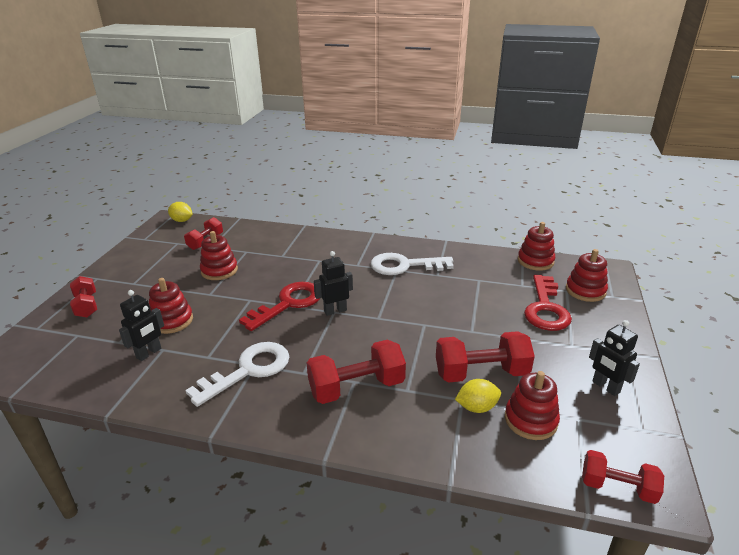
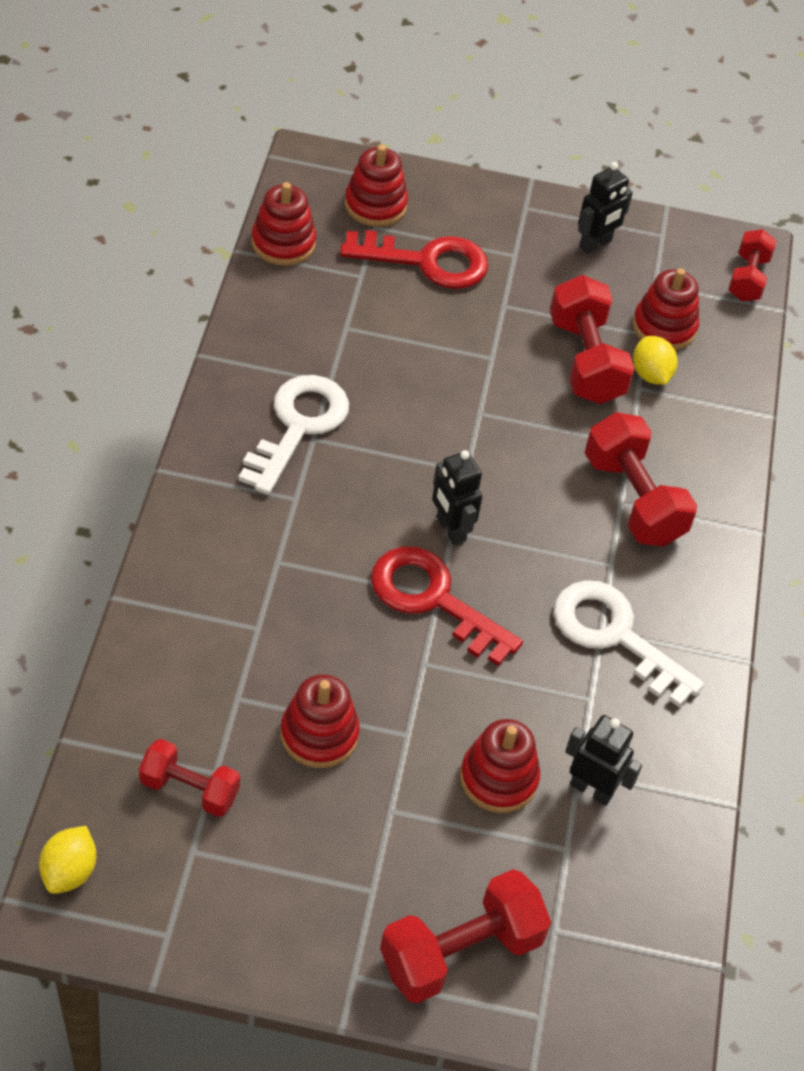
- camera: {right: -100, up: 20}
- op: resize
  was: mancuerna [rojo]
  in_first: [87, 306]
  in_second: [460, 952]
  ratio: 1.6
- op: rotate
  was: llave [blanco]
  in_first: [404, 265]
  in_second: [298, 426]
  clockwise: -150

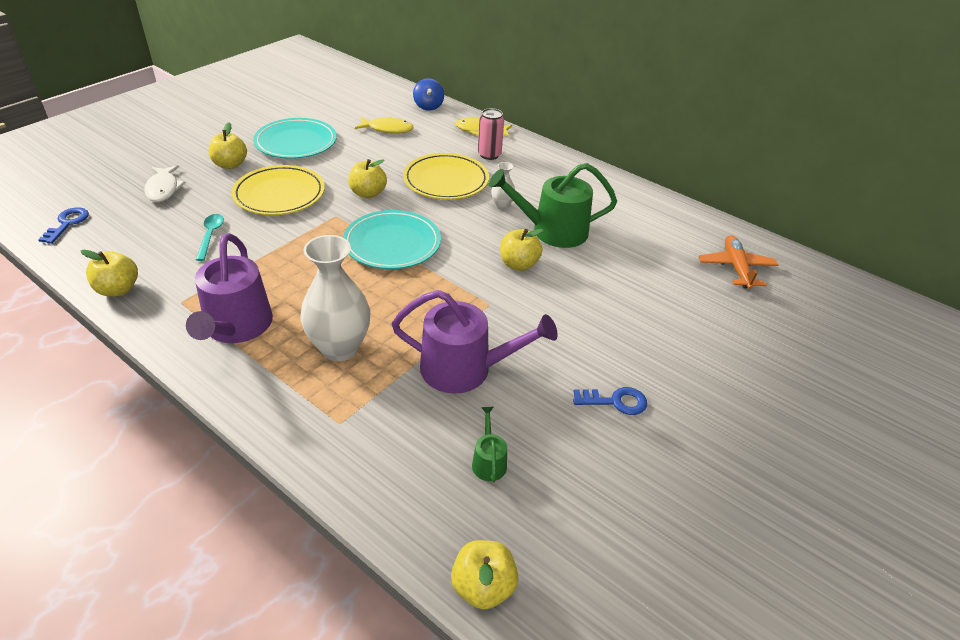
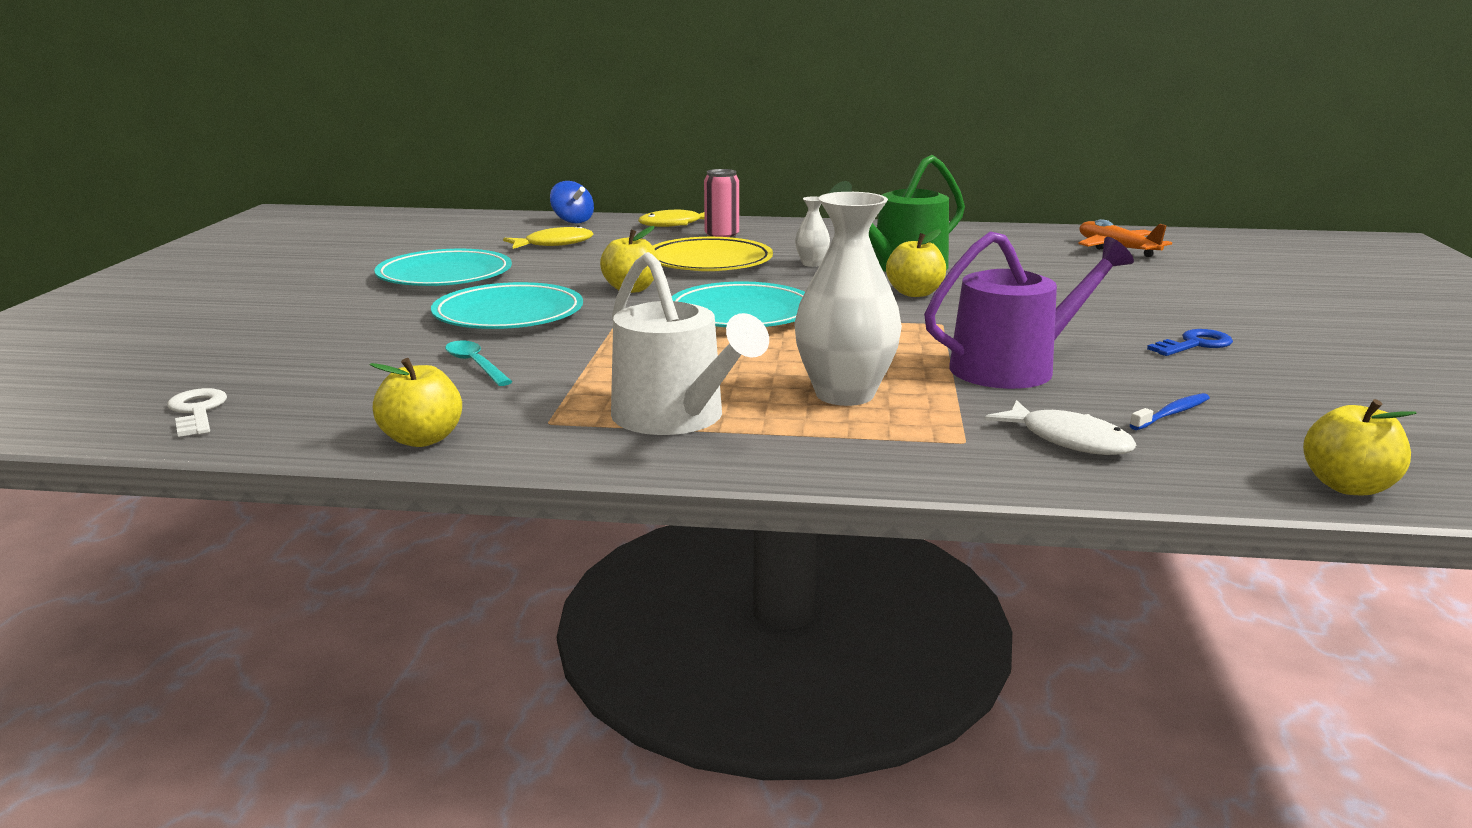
- camera: {right: -30, up: -20}
- op: recolor
  was: llave [azul]
  now: llave [blanco]
  in_first: [67, 223]
  in_second: [197, 411]
- op: move
  was: pez [blanco]
  in_first: [163, 189]
  in_second: [1068, 440]
- op: recolor
  was: regadera [morado]
  now: regadera [blanco]
  in_first: [236, 327]
  in_second: [675, 417]
- op: delete
  was: manzana [amarillo]
  in_first: [230, 164]
- op: recolor
  was: plato [amarillo]
  now: plato [turquesa]
  in_first: [279, 194]
  in_second: [508, 314]
- op: replace
  was: regadera [verde]
  now: cepillo de dientes [azul]
  in_first: [488, 461]
  in_second: [1172, 413]

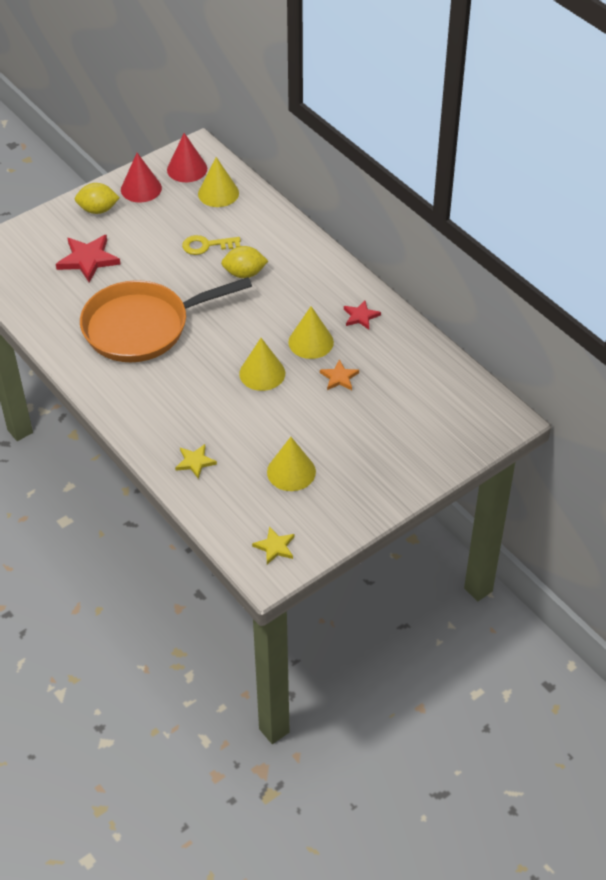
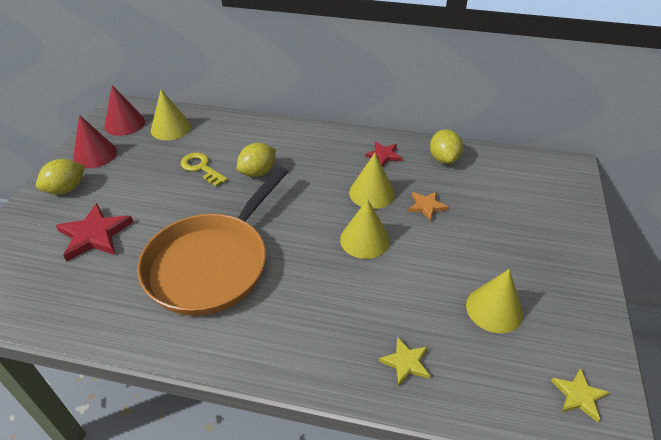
- camera: {right: -40, up: -5}
- op: rotate
  was: llave [amarillo]
  in_first: [206, 245]
  in_second: [201, 168]
  clockwise: 90
- op: insert
  now: limón [amarillo]
  in_second: [443, 159]

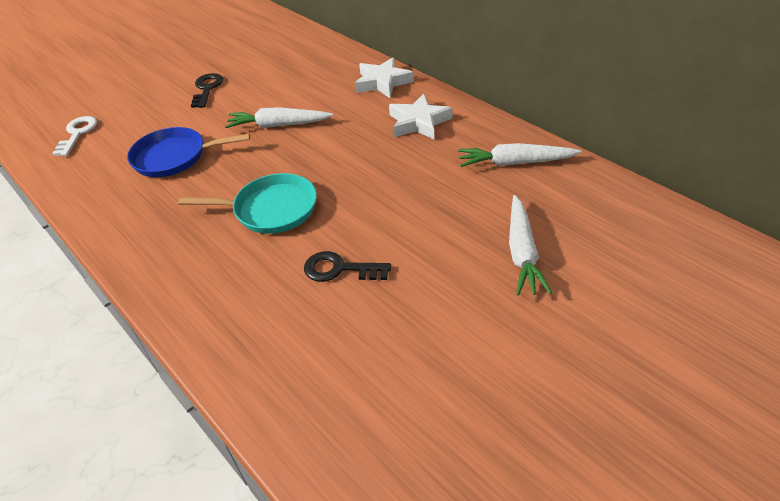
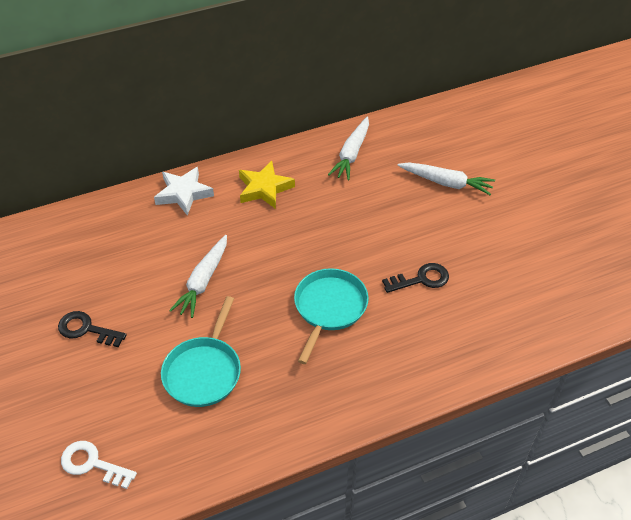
- camera: {right: -75, up: 5}
- op: recolor
  was: sartén [azul]
  now: sartén [turquesa]
  in_first: [174, 157]
  in_second: [204, 372]
- op: rotate
  was: llave [negro]
  in_first: [339, 269]
  in_second: [421, 279]
  clockwise: -135
- op: recolor
  was: estrella [blanco]
  now: estrella [amarillo]
  in_first: [419, 122]
  in_second: [264, 188]

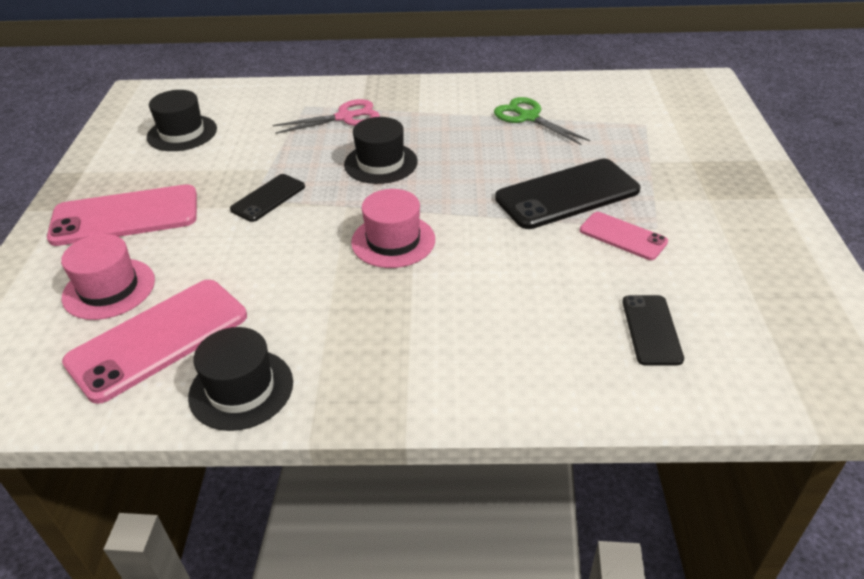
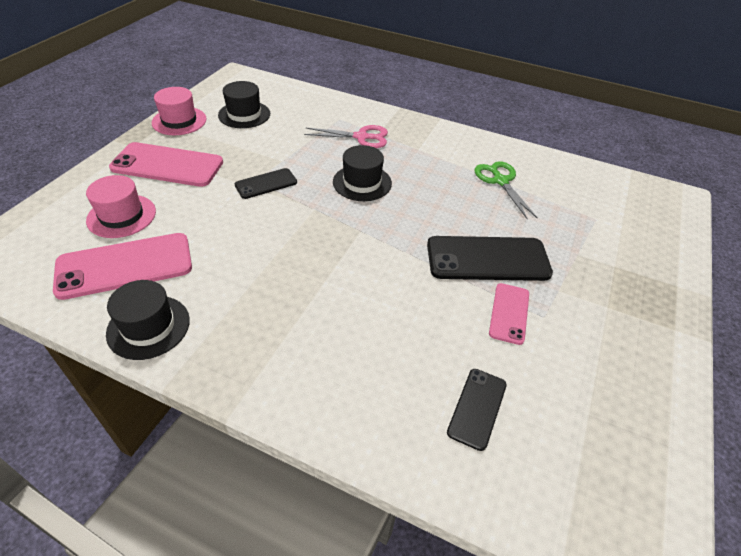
- camera: {right: 20, up: 5}
- op: move
  was: sombrero [rosa]
  in_first: [393, 241]
  in_second: [179, 121]
- op: rotate
  was: móvil [rosa]
  in_first: [623, 236]
  in_second: [509, 313]
  clockwise: 45

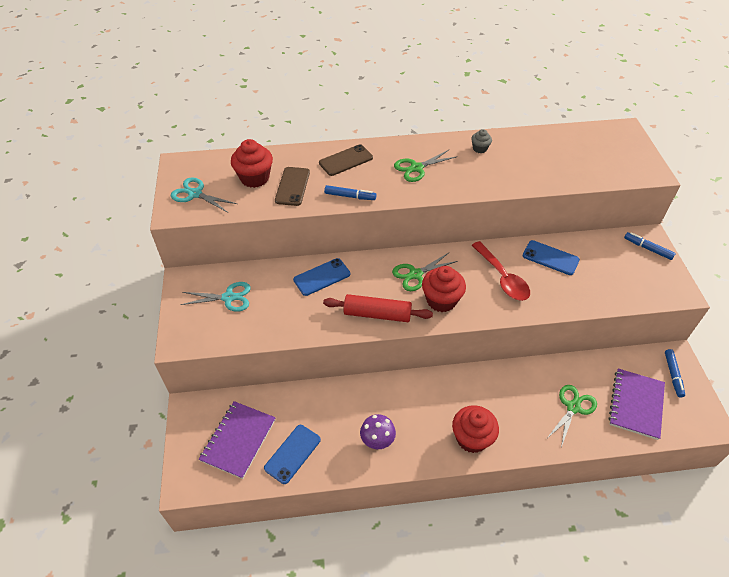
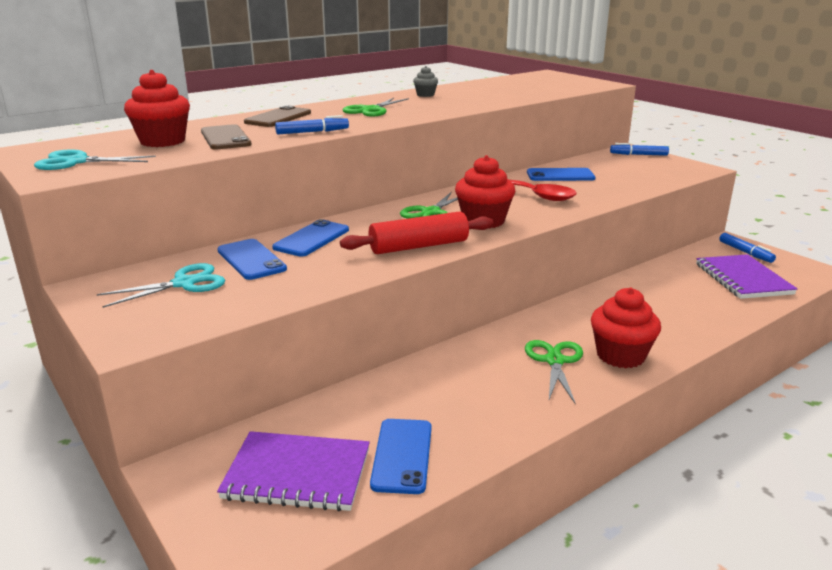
- camera: {right: -30, up: -25}
- op: rotate
  was: cuaderno [morado]
  in_first: [238, 440]
  in_second: [297, 474]
  clockwise: -75
- op: delete
  was: seta [morado]
  in_first: [377, 441]
- op: move
  was: tijeras [verde]
  in_first: [573, 407]
  in_second: [554, 361]
- op: insert
  now: móvil [azul]
  in_second: [251, 260]

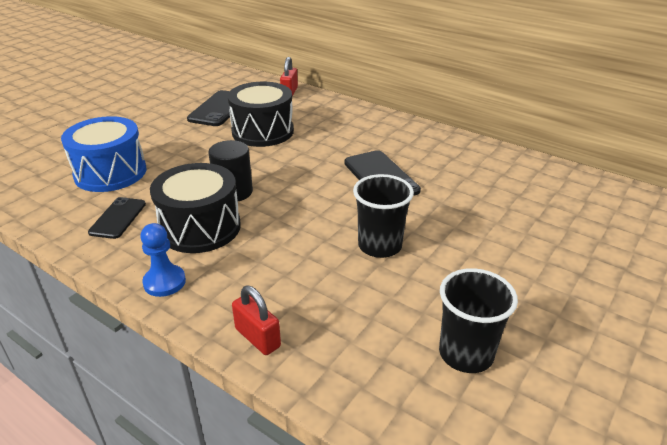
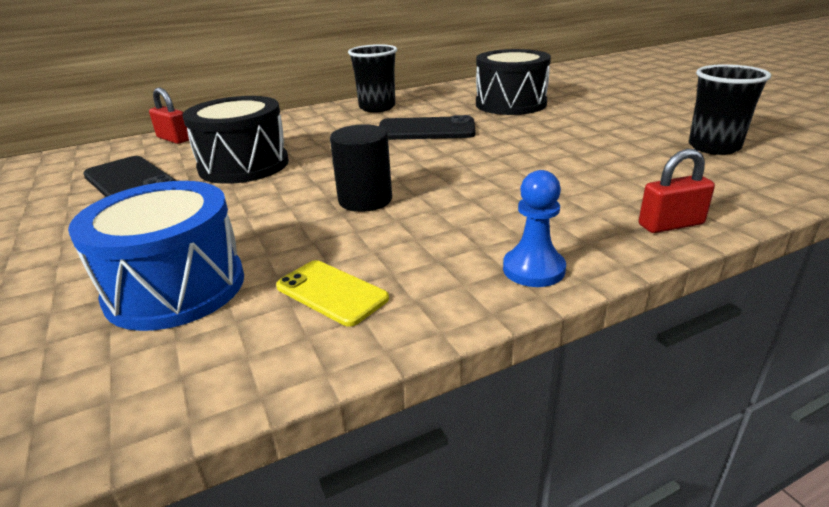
- camera: {right: -60, up: -5}
- op: recolor
  was: móvil [negro]
  now: móvil [amarillo]
  in_first: [118, 218]
  in_second: [331, 292]
- op: move
  was: tambor [negro]
  in_first: [200, 228]
  in_second: [510, 104]
- op: move
  was: vaso [negro]
  in_first: [380, 246]
  in_second: [377, 107]

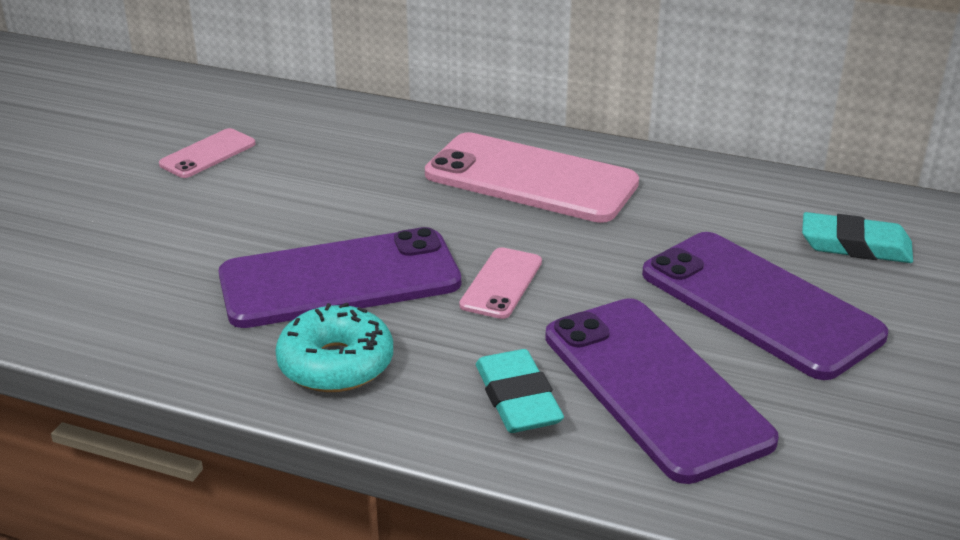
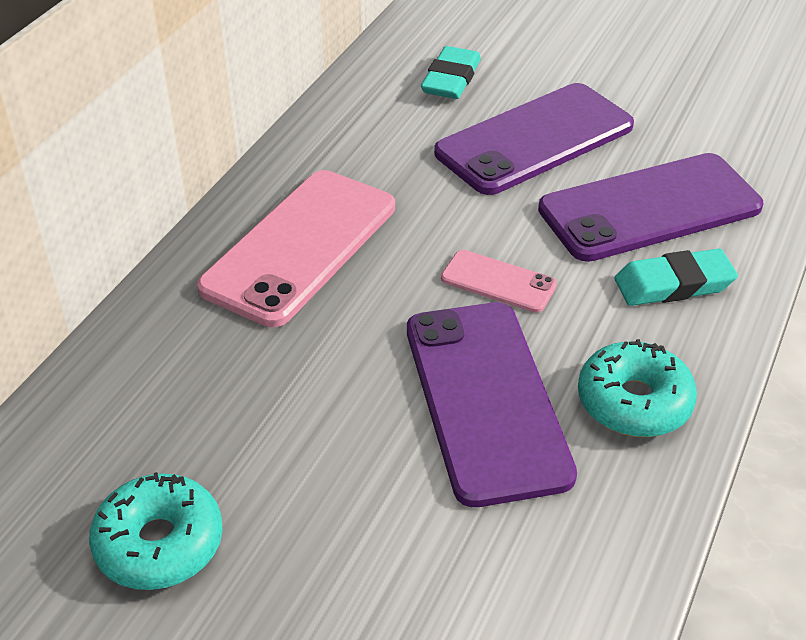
- camera: {right: -85, up: 10}
- op: replace
  was: móvil [rosa]
  now: rosquilla [turquesa]
  in_first: [208, 154]
  in_second: [159, 543]

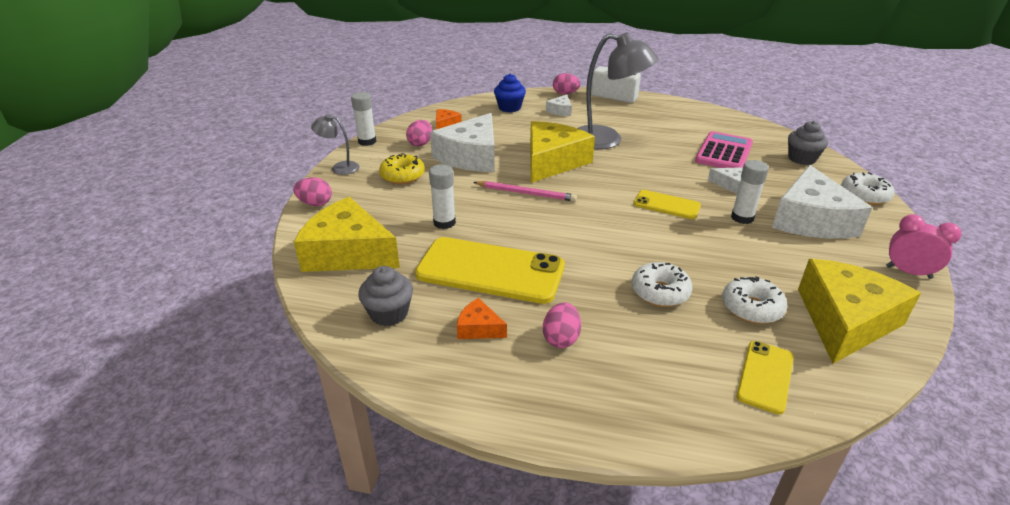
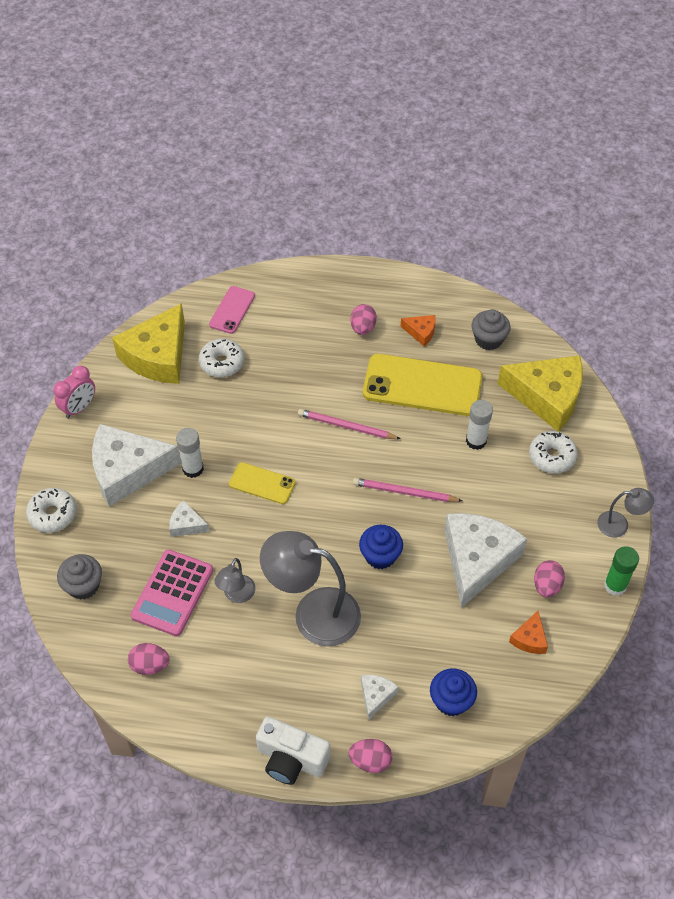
- camera: {right: 175, up: 20}
- op: move
  was: huevo [rosa]
  in_first: [315, 203]
  in_second: [150, 665]
- op: recolor
  was: barra de pegamento [blanco]
  now: barra de pegamento [verde]
  in_first: [367, 141]
  in_second: [615, 585]
- op: delete
  was: rosquilla [amarillo]
  in_first: [402, 176]
- op: replace
  was: queso [amarillo]
  now: magdalena [azul]
  in_first: [552, 162]
  in_second: [380, 556]
- op: move
  was: rosquilla [blanco]
  in_first: [660, 292]
  in_second: [552, 456]
- op: recolor
  was: móvil [amarillo]
  now: móvil [rosa]
  in_first: [765, 376]
  in_second: [232, 310]
- op: rotate
  was: queso [blanco]
  in_first: [811, 220]
  in_second: [127, 470]
  clockwise: -105
- op: rotate
  was: despertador [rosa]
  in_first: [908, 272]
  in_second: [79, 408]
  clockwise: -75
- op: insert
  now: lámpara [gris]
  in_second: [237, 595]
- op: insert
  now: lápiz [rosa]
  in_second: [346, 426]

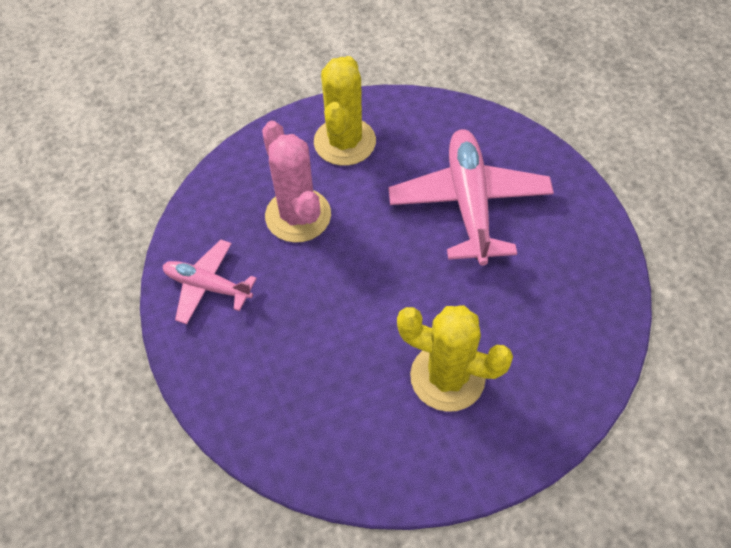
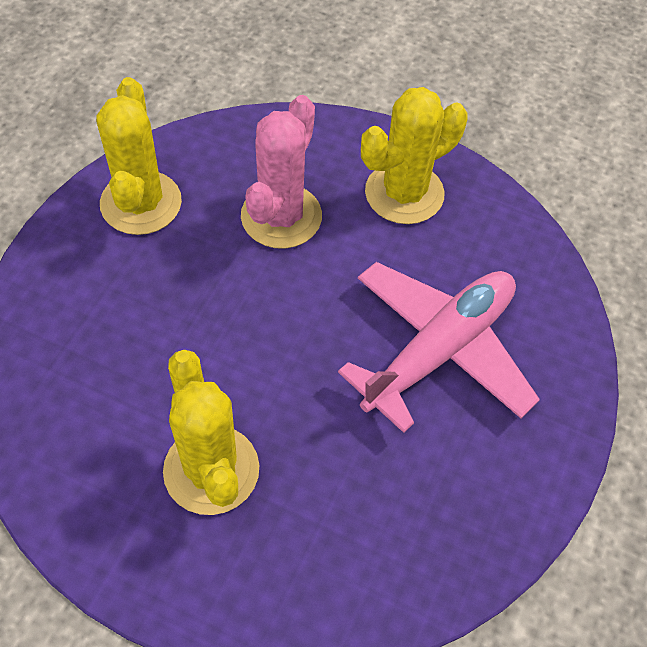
- camera: {right: 45, up: 0}
- op: replace
  was: avión [rosa]
  now: cactus [amarillo]
  in_first: [207, 286]
  in_second: [141, 203]

